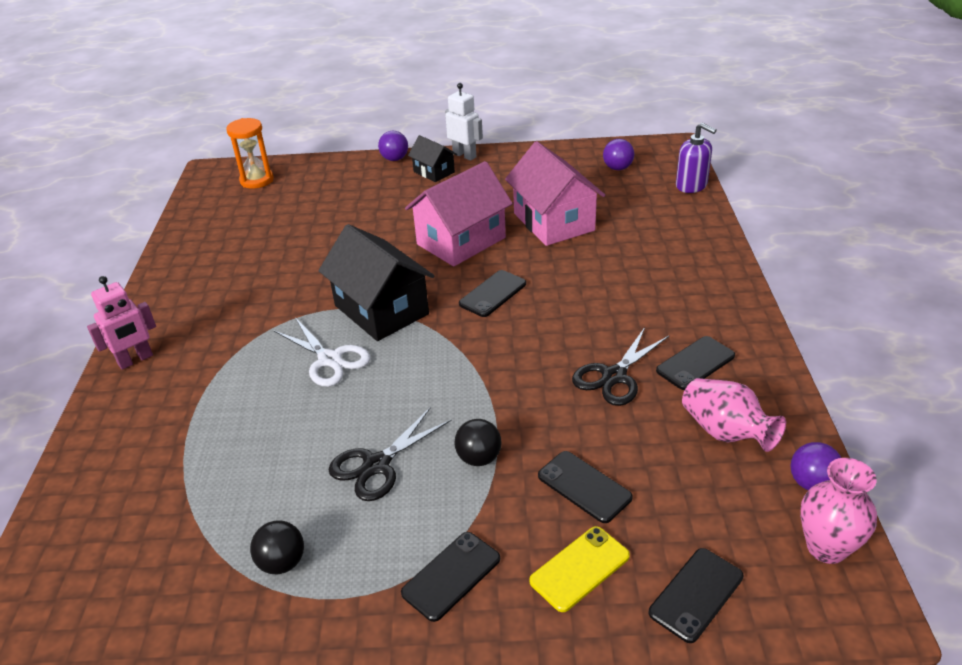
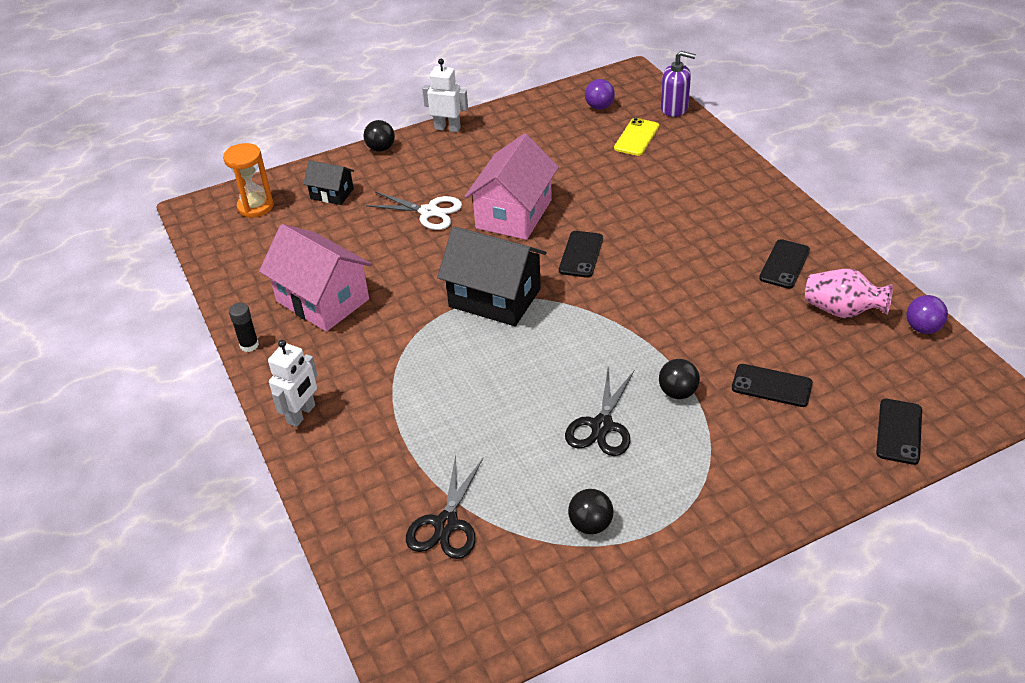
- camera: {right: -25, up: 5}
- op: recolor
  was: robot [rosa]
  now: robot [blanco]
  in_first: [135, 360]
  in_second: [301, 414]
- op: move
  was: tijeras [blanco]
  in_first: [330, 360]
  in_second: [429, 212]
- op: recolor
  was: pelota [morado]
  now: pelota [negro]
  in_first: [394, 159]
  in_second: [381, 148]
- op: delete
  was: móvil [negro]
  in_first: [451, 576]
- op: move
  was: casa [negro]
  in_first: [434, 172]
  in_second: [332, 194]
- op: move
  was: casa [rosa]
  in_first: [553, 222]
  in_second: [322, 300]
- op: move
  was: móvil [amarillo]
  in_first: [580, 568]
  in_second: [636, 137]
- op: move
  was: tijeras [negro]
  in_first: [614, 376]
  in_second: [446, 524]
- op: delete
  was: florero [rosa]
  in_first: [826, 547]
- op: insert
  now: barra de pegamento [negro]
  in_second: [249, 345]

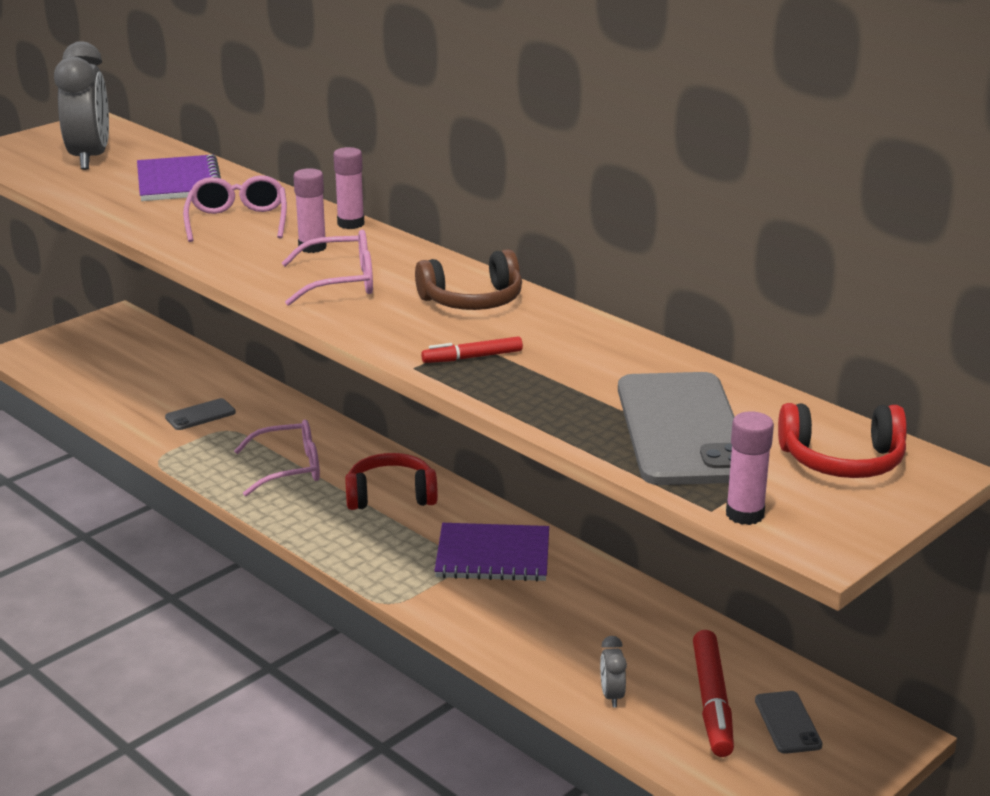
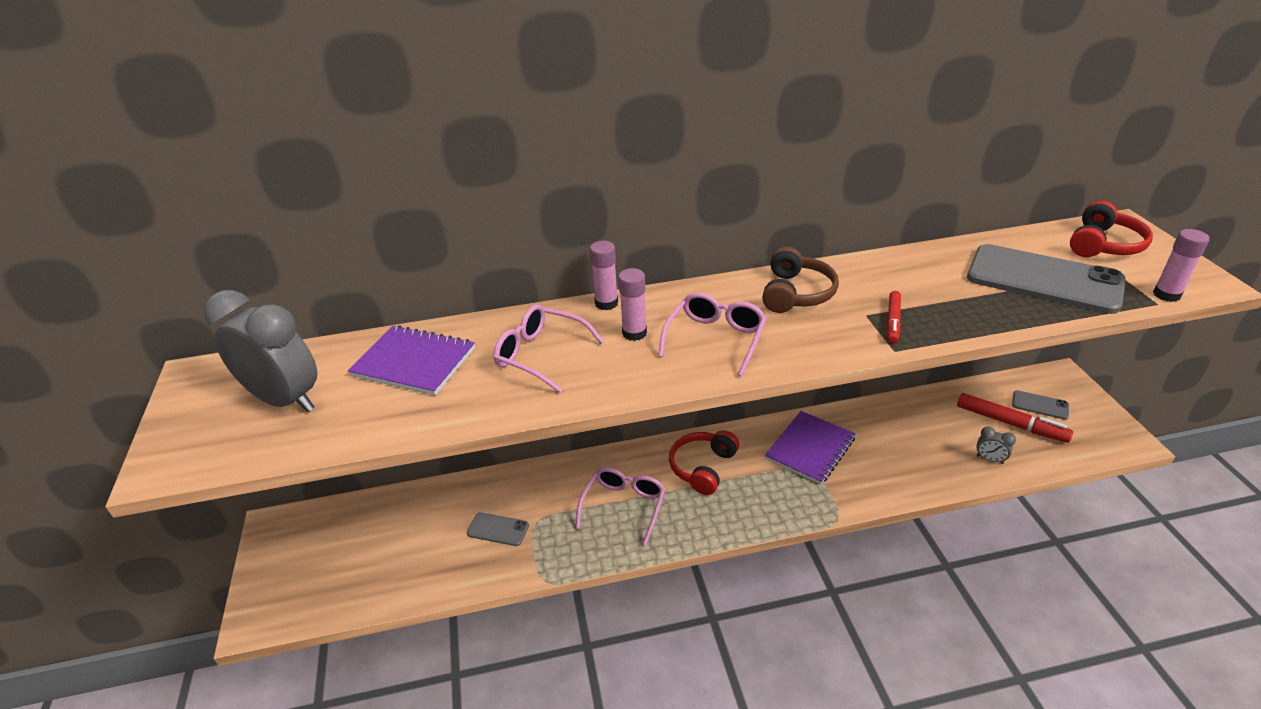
- camera: {right: -55, up: 10}
- op: rotate
  was: móvil [gris]
  in_first: [200, 415]
  in_second: [498, 529]
  clockwise: -75

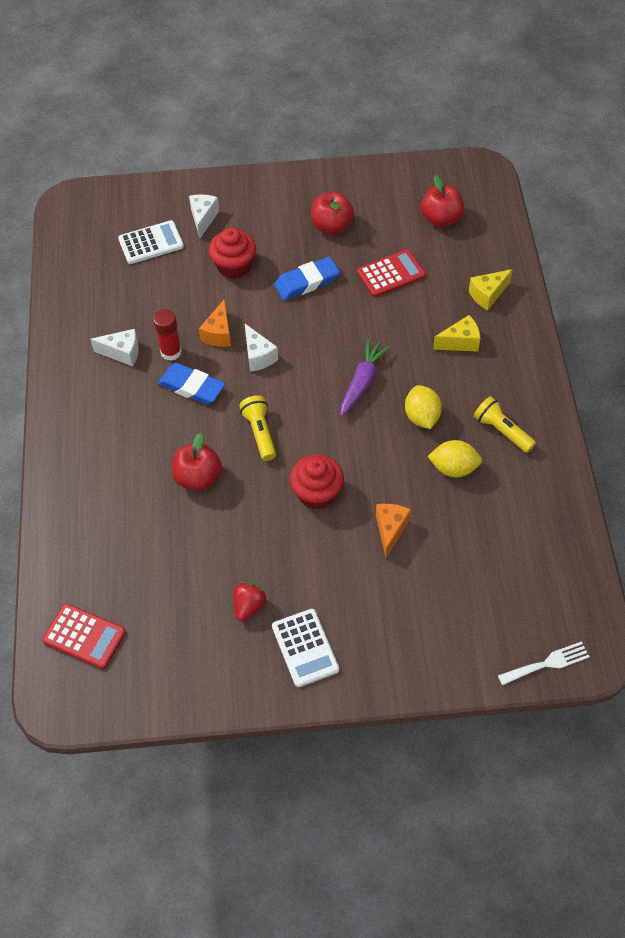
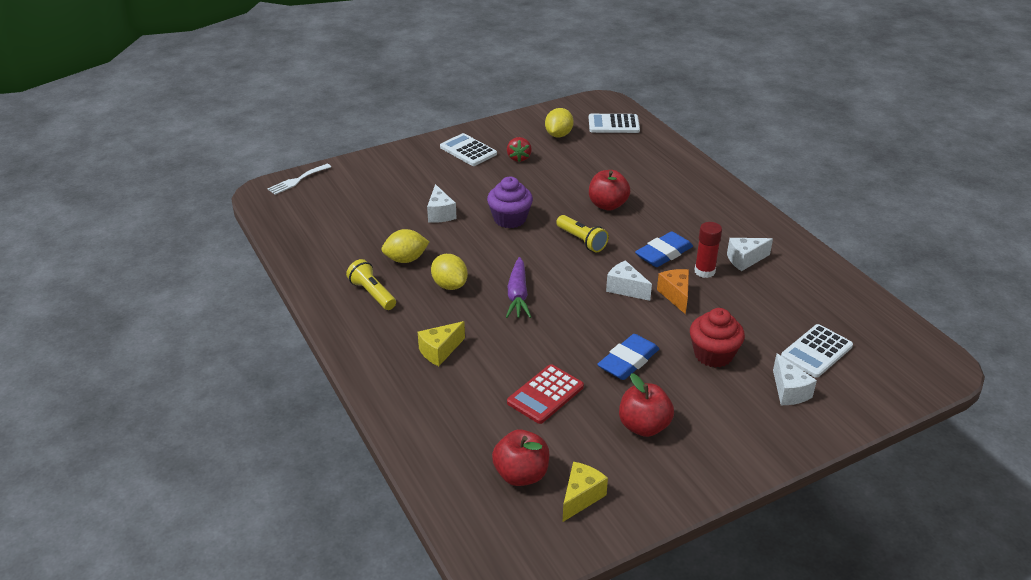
- camera: {right: 155, up: -20}
- op: recolor
  was: calculadora [rojo]
  now: calculadora [blanco]
  in_first: [84, 636]
  in_second: [613, 124]
- op: rotate
  was: goma de borrar [azul]
  in_first: [191, 387]
  in_second: [663, 253]
  clockwise: -45
- op: recolor
  was: magdalena [rojo]
  now: magdalena [morado]
  in_first: [317, 493]
  in_second: [510, 219]
- op: recolor
  was: queso [naranja]
  now: queso [blanco]
  in_first: [390, 530]
  in_second: [440, 214]
- op: move
  was: queso [amarillo]
  in_first: [487, 295]
  in_second: [581, 497]
- op: rotate
  was: lámpara de mano [amarillo]
  in_first: [502, 431]
  in_second: [372, 294]
  clockwise: -150
- op: insert
  now: limón [amarillo]
  in_second: [558, 135]

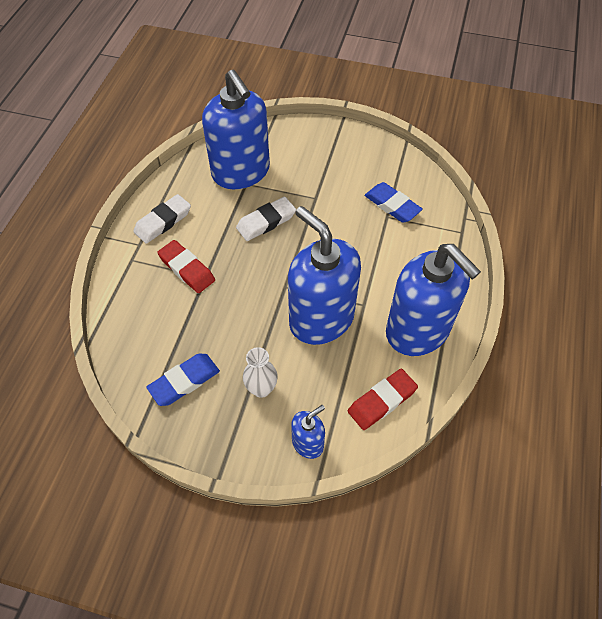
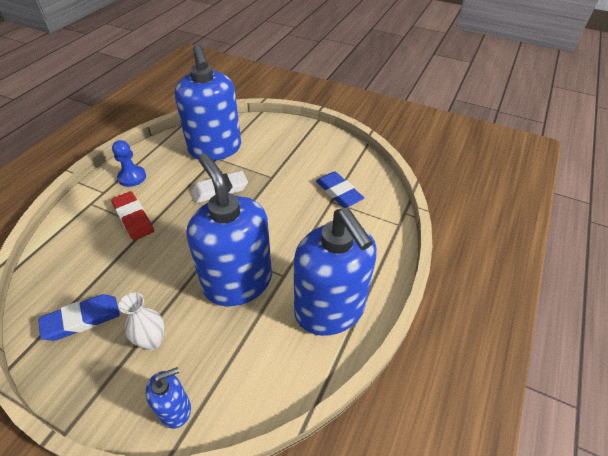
- camera: {right: 10, up: -10}
- op: replace
  was: goma de borrar [blanco]
  now: peón [azul]
  in_first: [163, 221]
  in_second: [132, 177]
- op: delete
  was: goma de borrar [rojo]
  in_first: [382, 401]

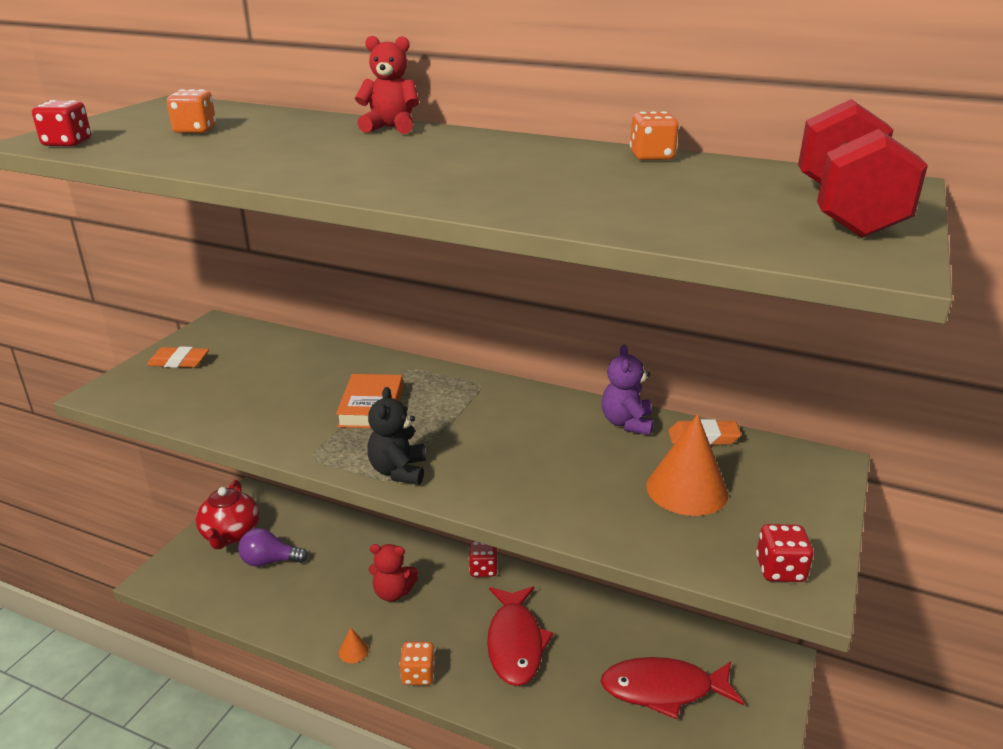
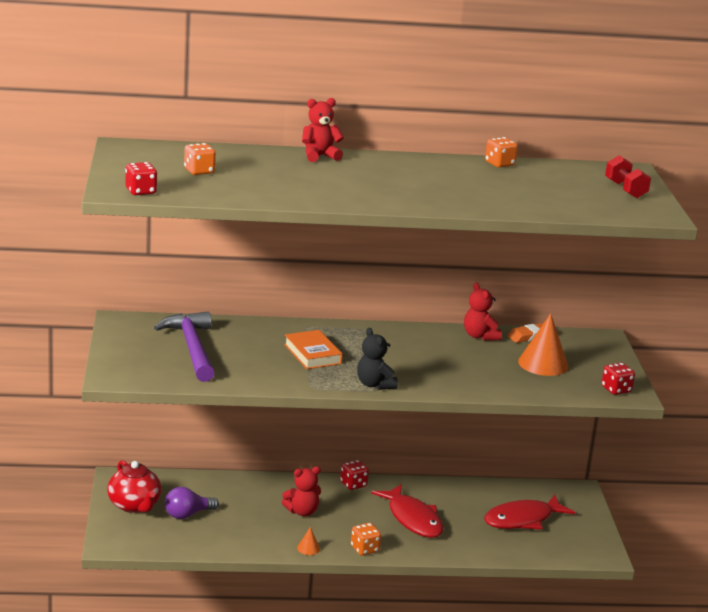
- camera: {right: -30, up: -5}
- op: delete
  was: goma de borrar [naranja]
  in_first: [179, 362]
- op: recolor
  was: osito [morado]
  now: osito [rojo]
  in_first: [627, 423]
  in_second: [480, 336]
- op: resize
  was: mancuerna [rojo]
  in_first: [846, 210]
  in_second: [625, 189]
  ratio: 0.59
- op: insert
  now: martillo [morado]
  in_second: [192, 348]

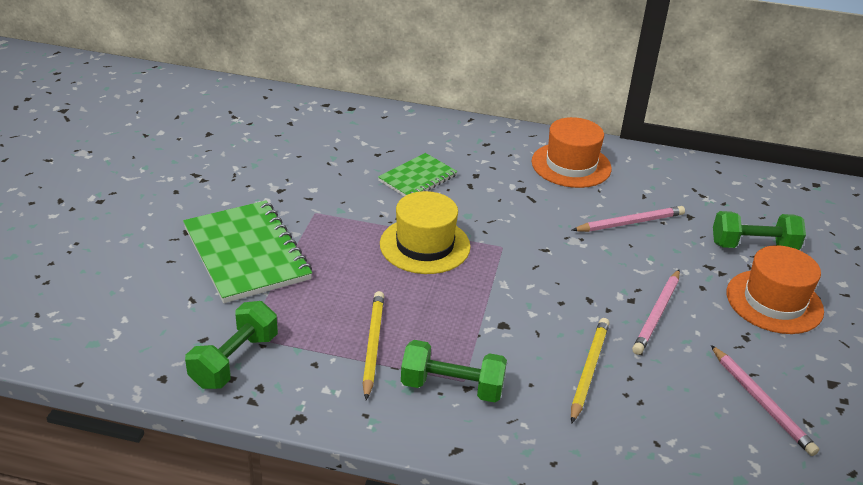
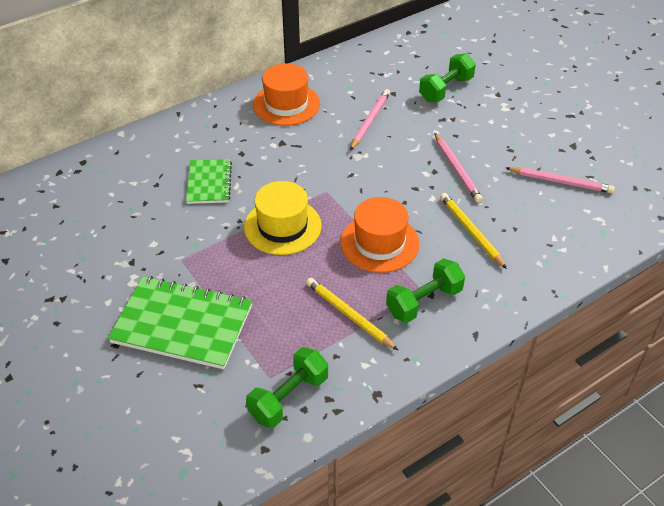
- camera: {right: -45, up: 10}
- op: rotate
  was: mancuerna [verde]
  in_first: [234, 360]
  in_second: [288, 397]
  clockwise: 60
- op: move
  was: sombrero [naranja]
  in_first: [774, 301]
  in_second: [379, 243]

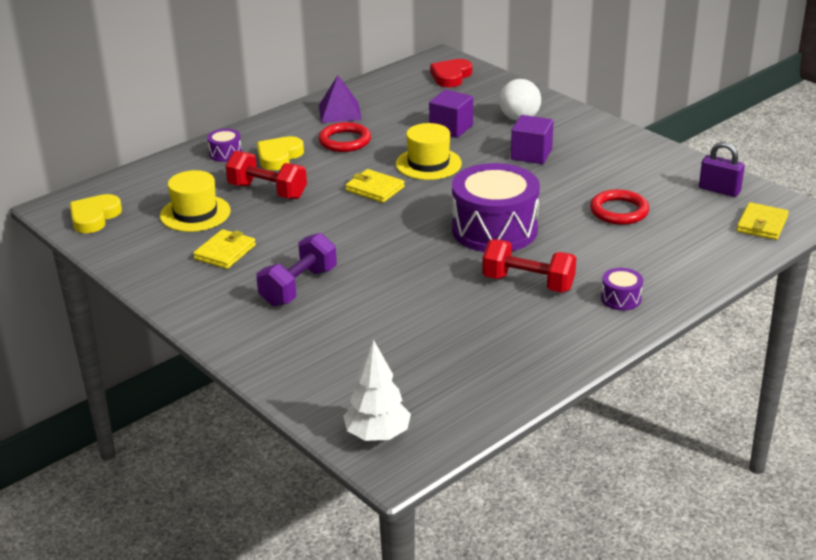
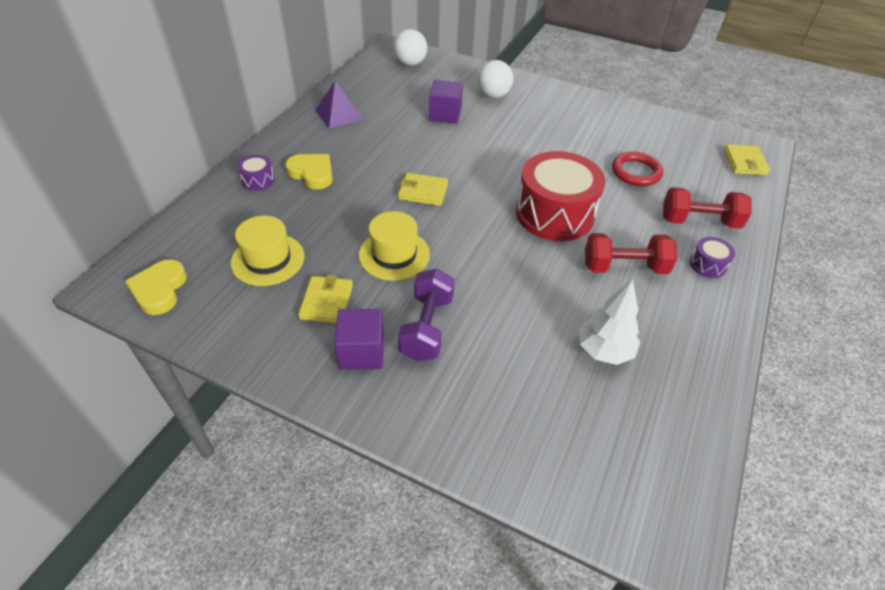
- camera: {right: -25, up: 15}
- op: move
  was: mancuerna [rojo]
  in_first: [267, 191]
  in_second: [699, 221]
- op: rotate
  was: corazón [amarillo]
  in_first: [279, 157]
  in_second: [312, 173]
  clockwise: 120
- op: delete
  was: anillo [rojo]
  in_first: [344, 141]
- op: move
  was: árbol [blanco]
  in_first: [378, 435]
  in_second: [604, 350]
- op: move
  was: sombrero [amarillo]
  in_first: [428, 164]
  in_second: [394, 254]
- op: replace
  was: corazón [rojo]
  now: pelota [blanco]
  in_first: [451, 76]
  in_second: [410, 63]
- op: recolor
  was: tambor [morado]
  now: tambor [rojo]
  in_first: [494, 229]
  in_second: [554, 214]
- op: move
  was: cubo [morado]
  in_first: [531, 154]
  in_second: [362, 352]
- op: delete
  was: candado [morado]
  in_first: [719, 190]

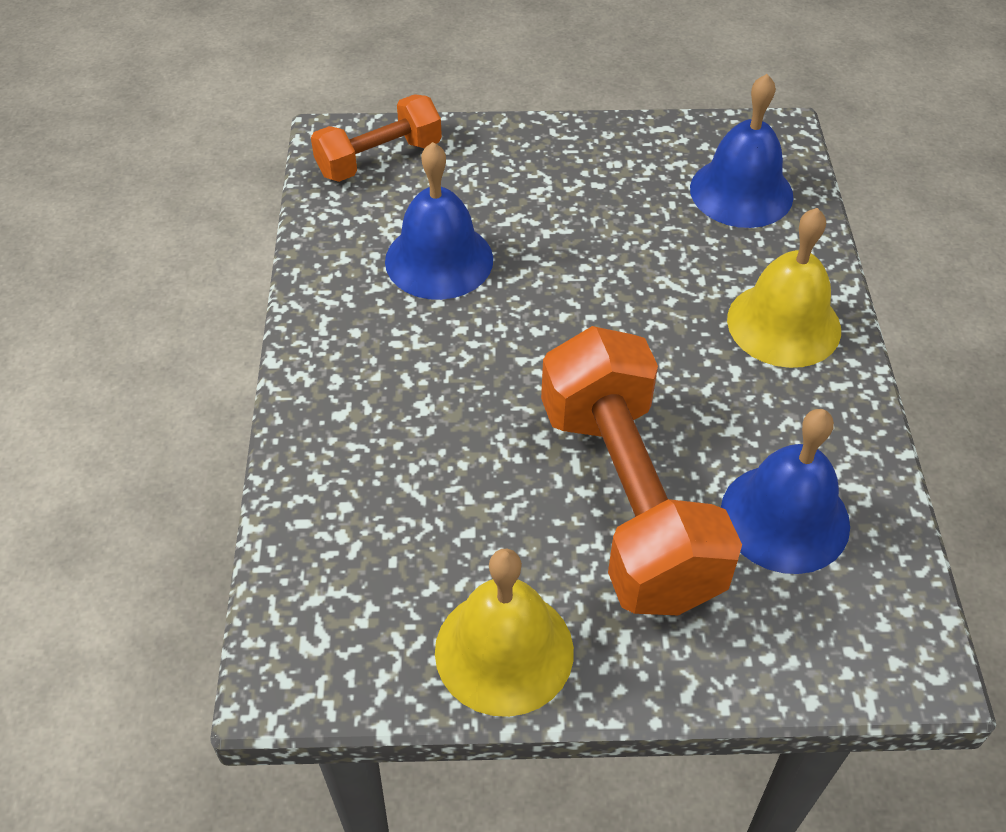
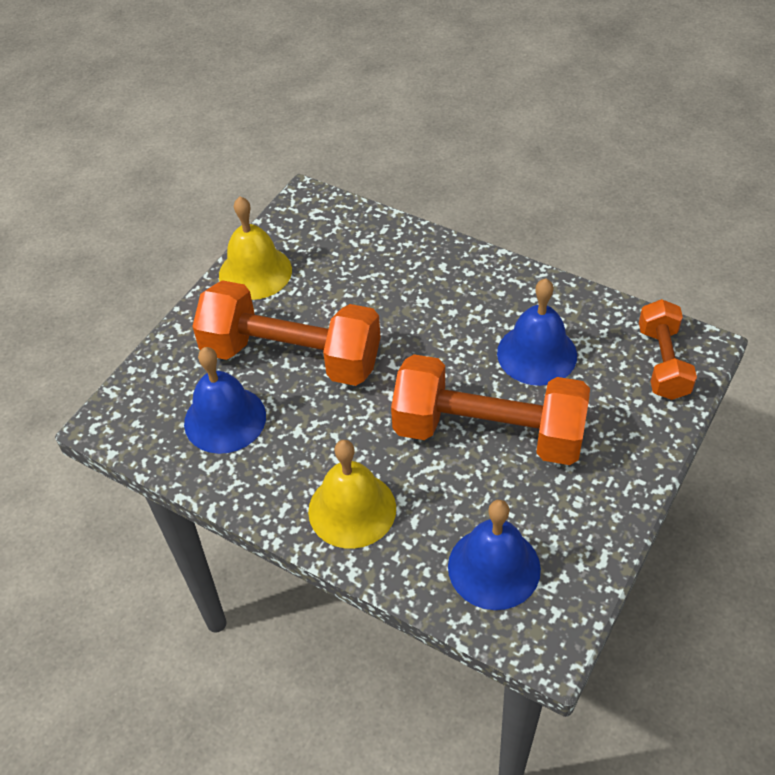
- camera: {right: 125, up: 0}
- op: insert
  now: mancuerna [naranja]
  in_second: [488, 433]

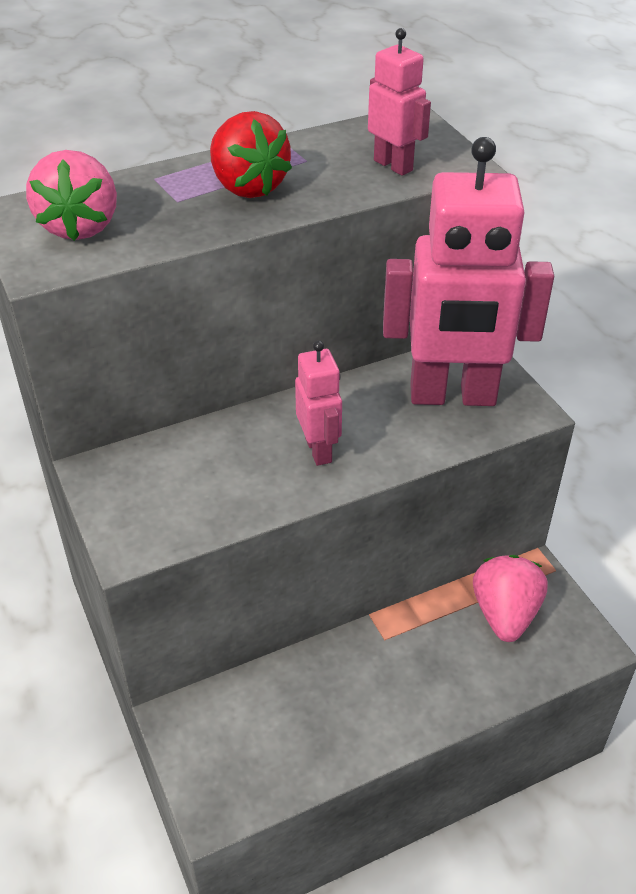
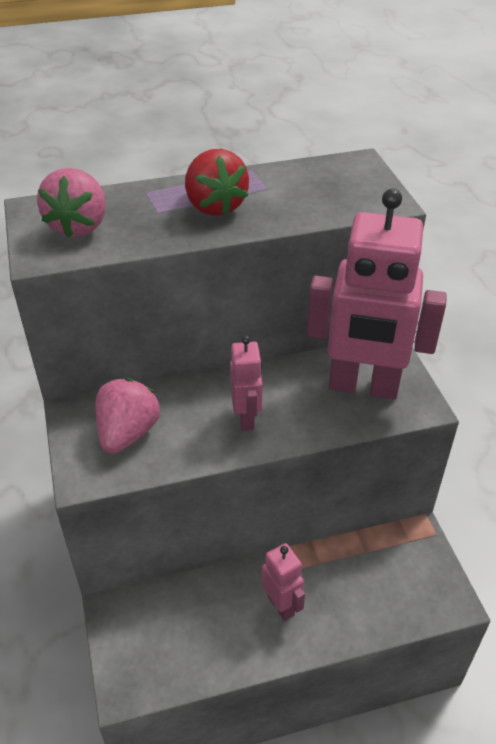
- camera: {right: 10, up: 0}
- op: move
  was: robot [rosa]
  in_first: [393, 165]
  in_second: [281, 605]
- op: move
  was: fresa [rosa]
  in_first: [505, 614]
  in_second: [128, 433]

